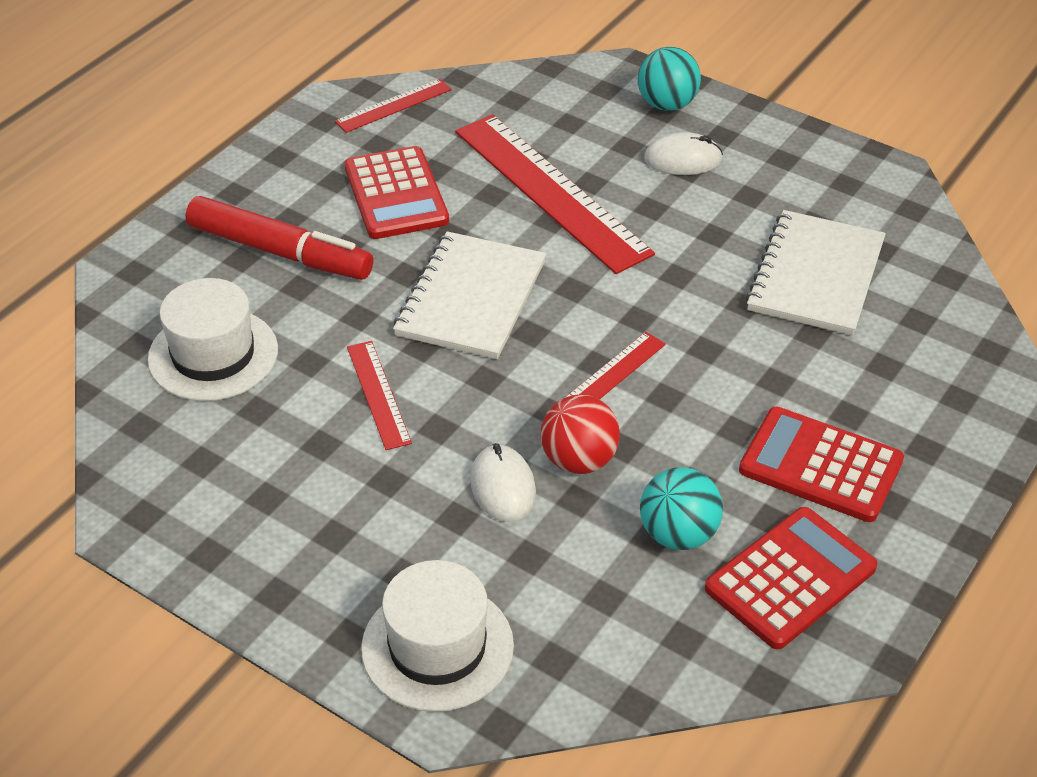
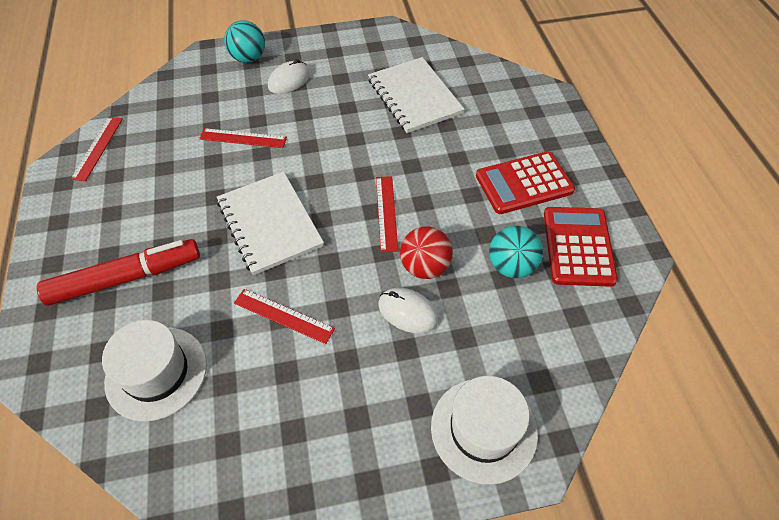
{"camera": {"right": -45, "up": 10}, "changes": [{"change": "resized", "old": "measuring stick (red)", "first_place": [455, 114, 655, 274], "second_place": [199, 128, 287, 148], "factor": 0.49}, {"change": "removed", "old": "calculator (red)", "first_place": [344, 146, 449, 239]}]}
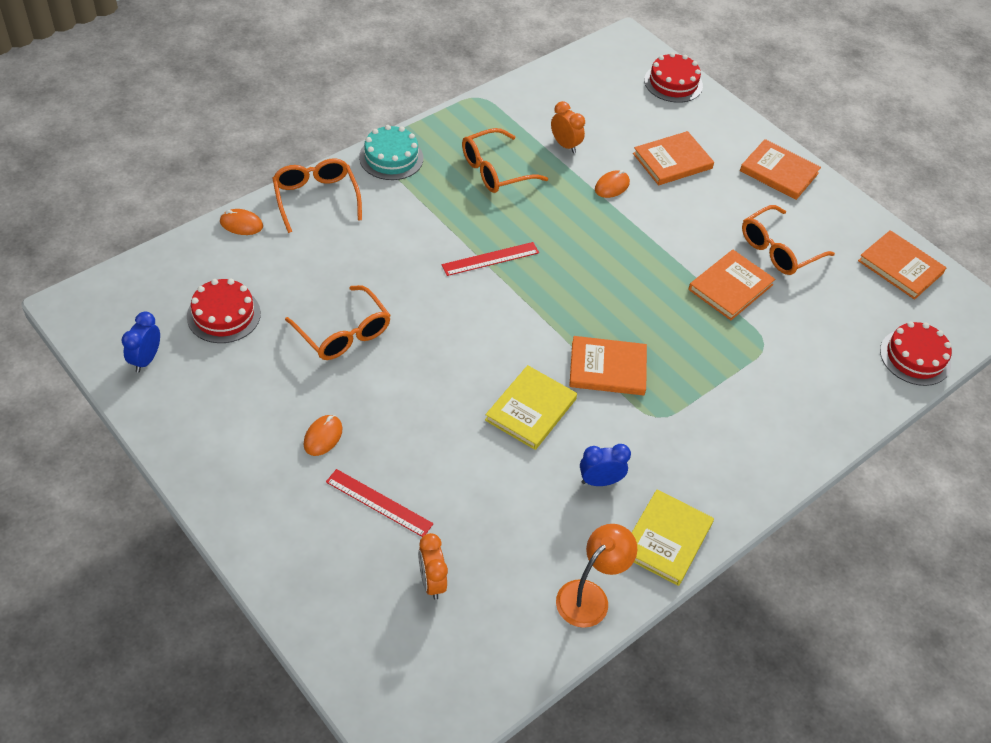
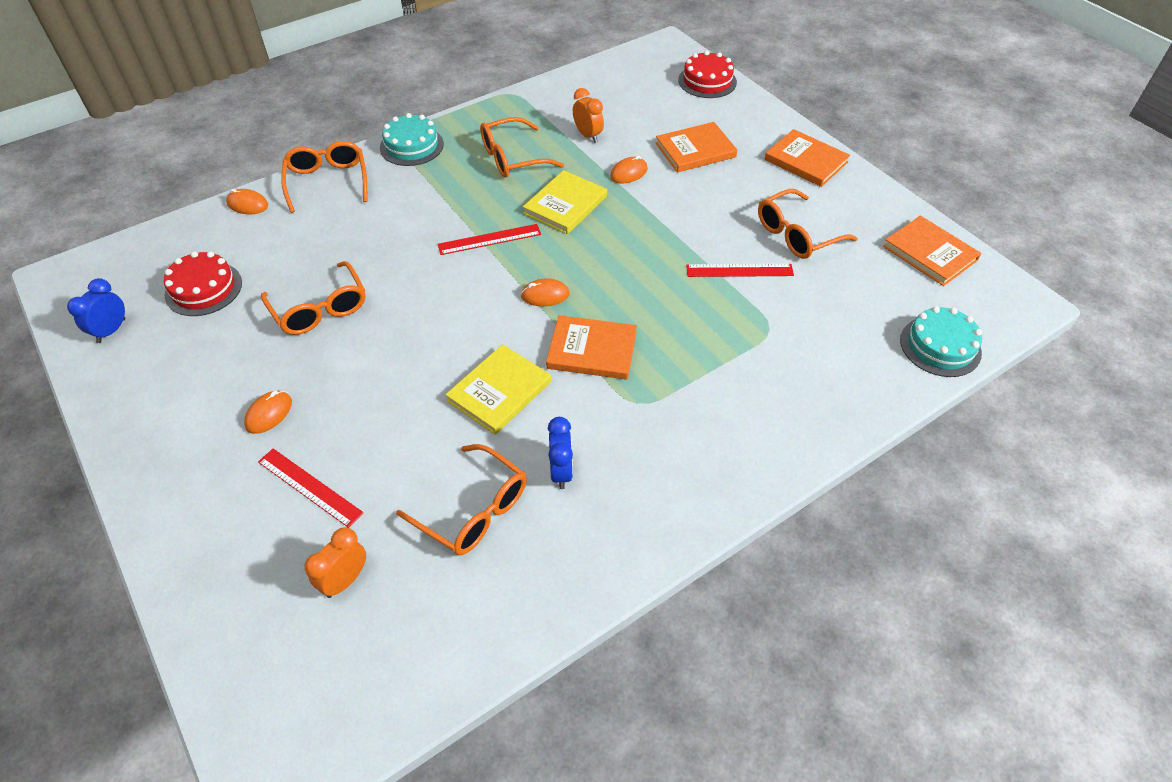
{"camera": {"right": 10, "up": 0}, "changes": [{"change": "turned", "old": "alarm clock (orange)", "first_place": [418, 533, 448, 600], "second_place": [304, 528, 366, 598], "degrees": 45}, {"change": "added", "new": "glasses (orange)", "second_place": [396, 444, 527, 555]}, {"change": "added", "new": "PC mouse (orange)", "second_place": [520, 278, 570, 306]}, {"change": "moved", "old": "hardback (golden)", "first_place": [632, 490, 714, 586], "second_place": [523, 170, 607, 234]}, {"change": "turned", "old": "alarm clock (cobalt)", "first_place": [580, 444, 631, 486], "second_place": [548, 417, 573, 489], "degrees": 90}, {"change": "replaced", "old": "hardback (orange)", "new": "measuring stick (red)", "first_place": [688, 250, 775, 320], "second_place": [686, 264, 794, 277]}, {"change": "recoloured", "old": "cake (red)", "new": "cake (teal)", "first_place": [880, 322, 952, 386], "second_place": [900, 306, 982, 377]}, {"change": "removed", "old": "desk lamp (orange)", "first_place": [556, 524, 637, 628]}]}
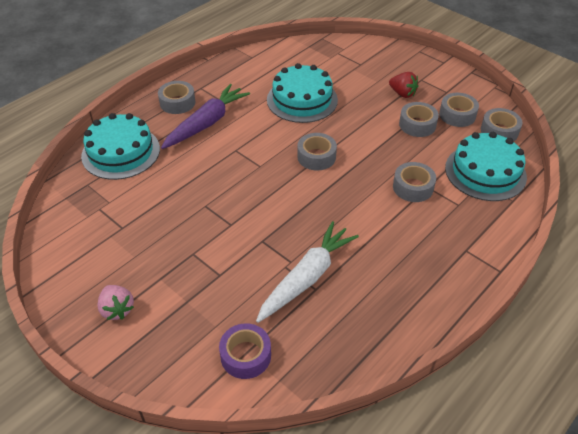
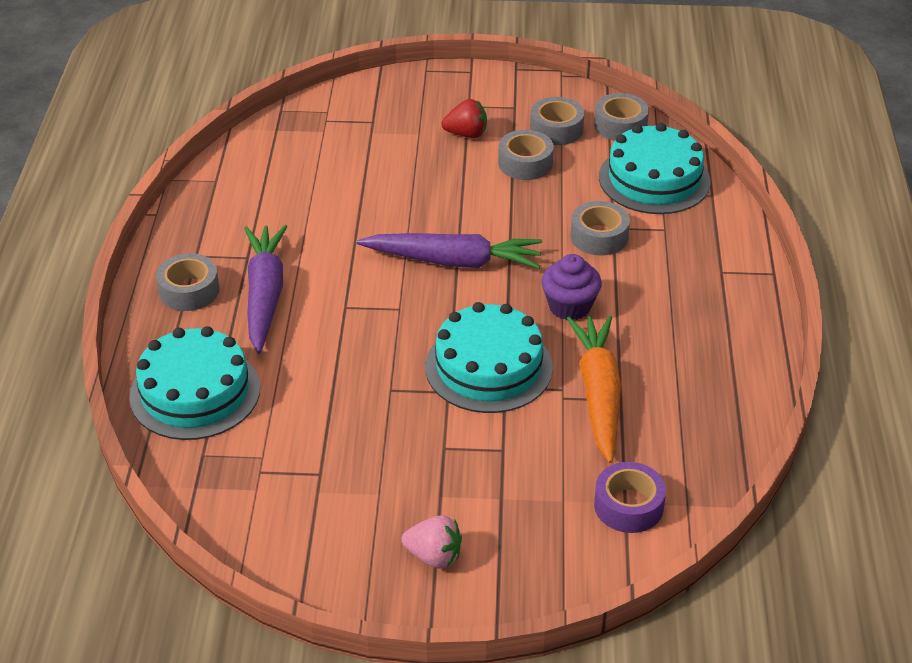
{"camera": {"right": -40, "up": -5}, "changes": [{"change": "replaced", "old": "sticky tape (ash-grey)", "new": "toy carrot (violet)", "first_place": [297, 133, 337, 170], "second_place": [357, 233, 542, 269]}, {"change": "moved", "old": "cake (teal)", "first_place": [267, 63, 338, 123], "second_place": [425, 302, 553, 413]}, {"change": "added", "new": "muffin (violet)", "second_place": [541, 254, 602, 320]}, {"change": "recoloured", "old": "toy carrot (snow-white)", "new": "toy carrot (orange)", "first_place": [256, 221, 359, 323], "second_place": [566, 315, 621, 463]}]}
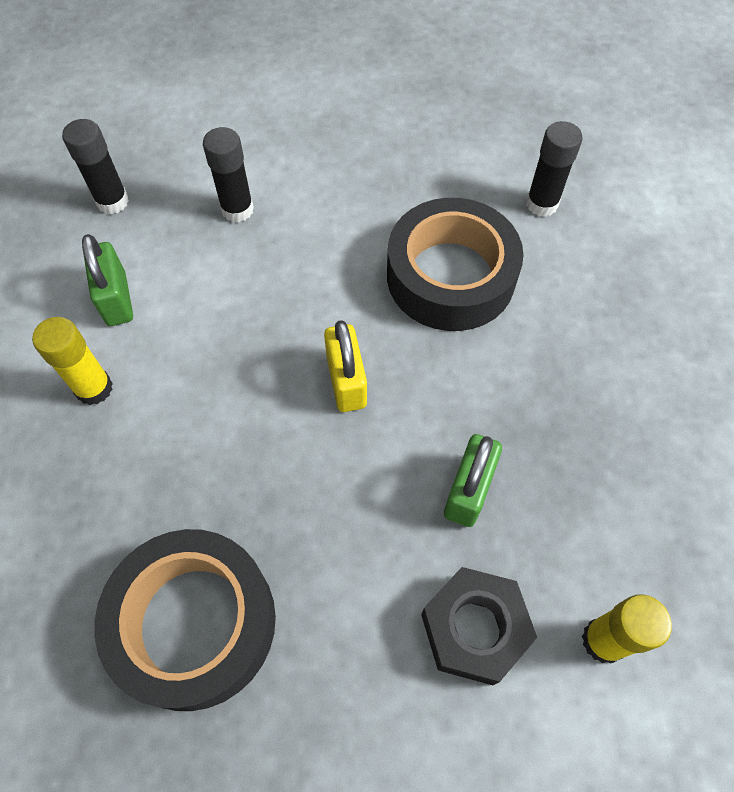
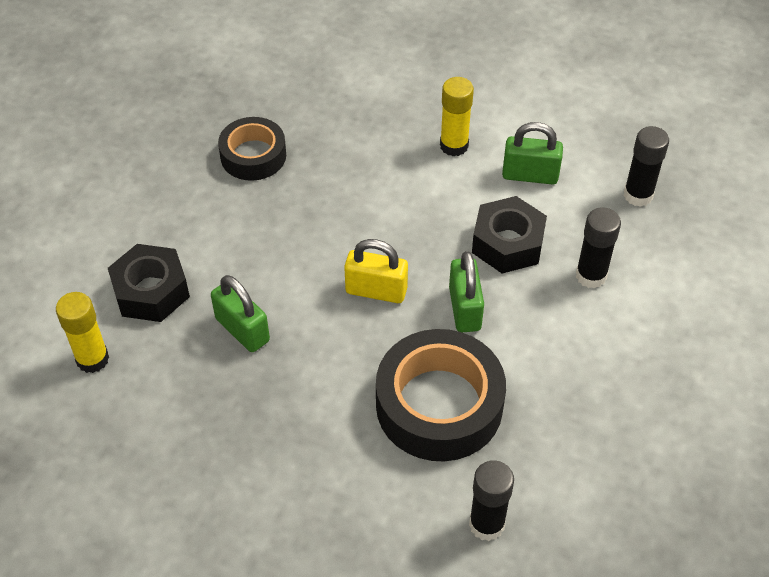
{"camera": {"right": 115, "up": -10}, "changes": [{"change": "resized", "old": "sticky tape (ebony)", "first_place": [95, 529, 276, 711], "second_place": [218, 117, 286, 181], "factor": 0.61}, {"change": "added", "new": "small lock (green)", "second_place": [449, 251, 484, 332]}, {"change": "added", "new": "nut (ebony)", "second_place": [472, 196, 547, 273]}]}
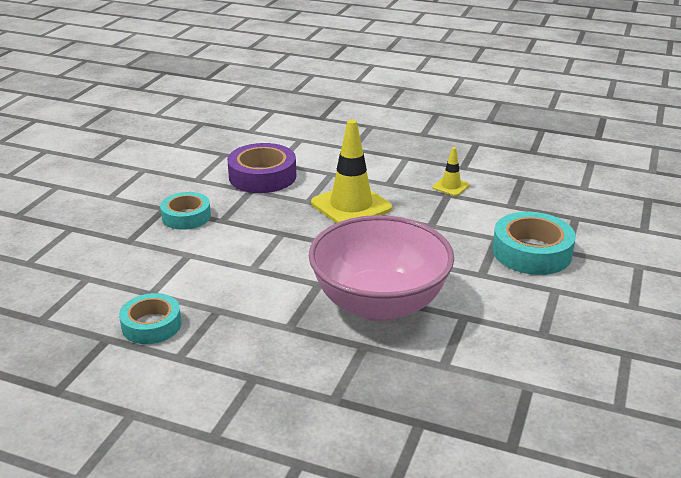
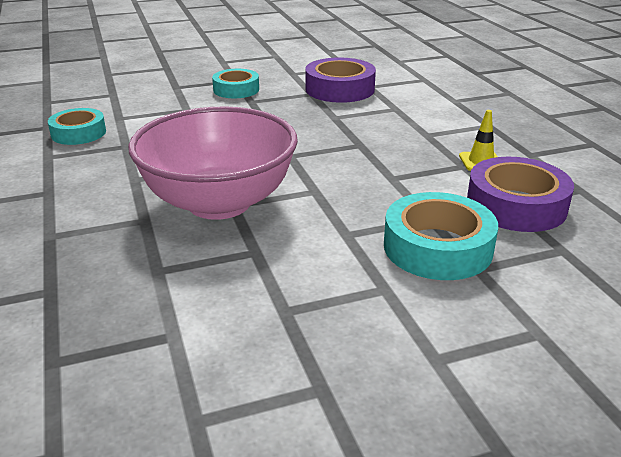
{"camera": {"right": 50, "up": 0}, "changes": [{"change": "added", "new": "sticky tape (violet)", "second_place": [467, 157, 574, 232]}, {"change": "removed", "old": "road cone (golden)", "first_place": [311, 119, 392, 223]}]}
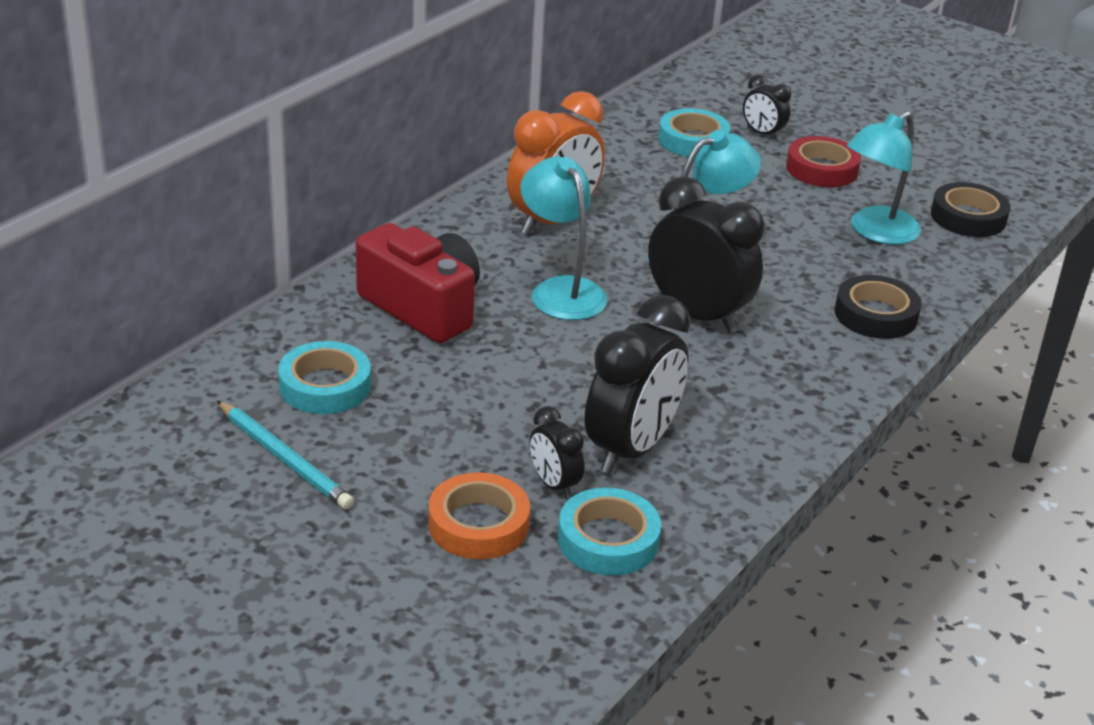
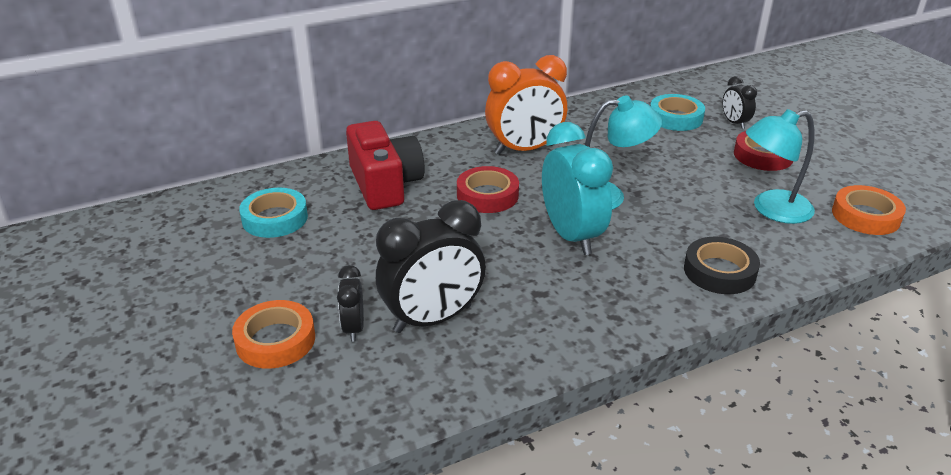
{"camera": {"right": 30, "up": 0}, "changes": [{"change": "replaced", "old": "desk lamp (teal)", "new": "sticky tape (red)", "first_place": [520, 157, 608, 320], "second_place": [457, 166, 519, 213]}, {"change": "recoloured", "old": "alarm clock (ebony)", "new": "alarm clock (teal)", "first_place": [648, 176, 765, 333], "second_place": [542, 122, 613, 255]}, {"change": "recoloured", "old": "sticky tape (ebony)", "new": "sticky tape (orange)", "first_place": [931, 182, 1011, 237], "second_place": [832, 185, 906, 235]}, {"change": "removed", "old": "wooden pencil (teal)", "first_place": [217, 401, 354, 510]}, {"change": "removed", "old": "sticky tape (teal)", "first_place": [558, 488, 661, 576]}]}
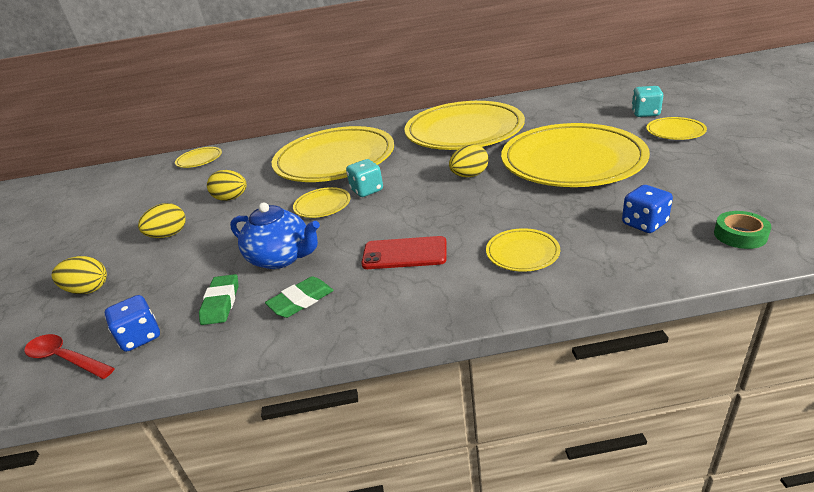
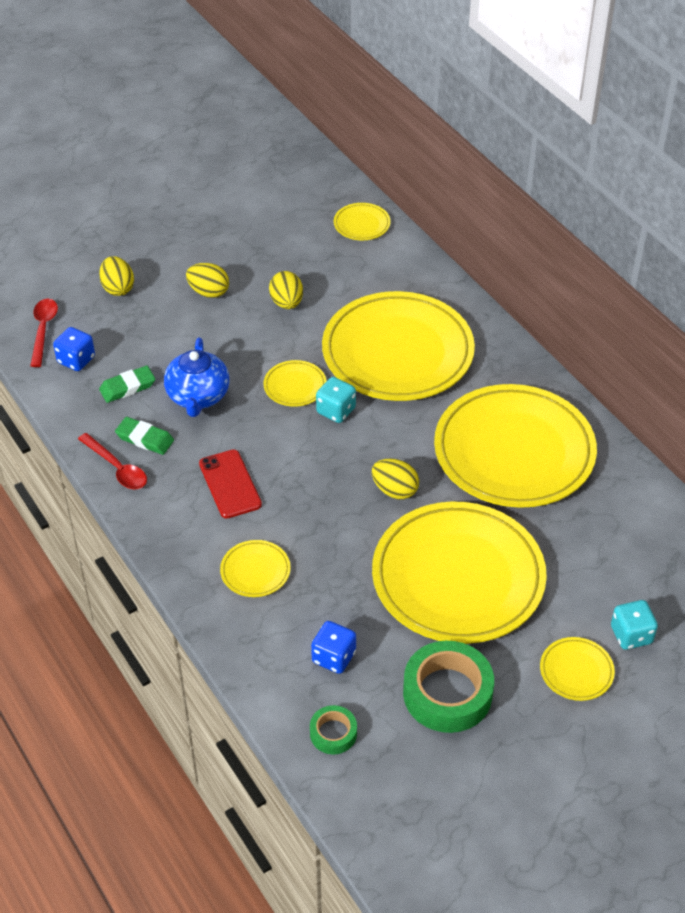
{"camera": {"right": 60, "up": 15}, "changes": [{"change": "added", "new": "teaspoon (red)", "second_place": [78, 433, 147, 489]}, {"change": "added", "new": "sticky tape (green)", "second_place": [403, 641, 494, 733]}]}
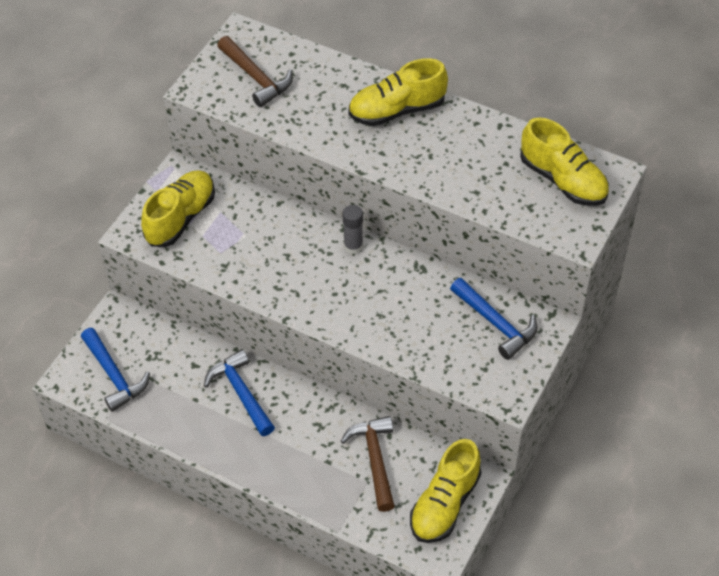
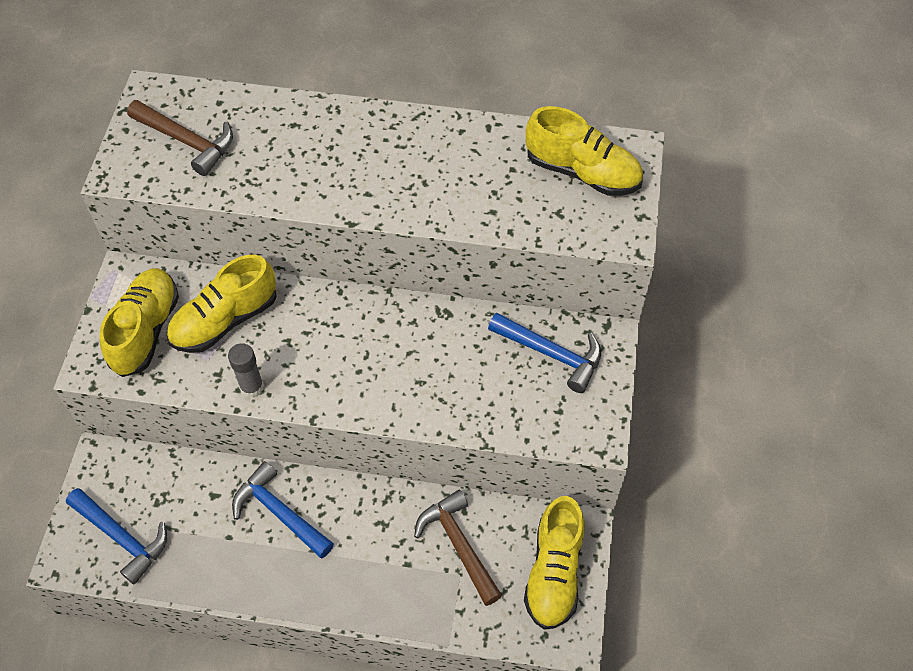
{"camera": {"right": -20, "up": 5}, "changes": [{"change": "moved", "old": "lace-up shoe (golden)", "first_place": [348, 58, 448, 126], "second_place": [167, 254, 277, 353]}, {"change": "moved", "old": "glue stick (ash-grey)", "first_place": [342, 205, 363, 254], "second_place": [228, 343, 264, 398]}]}
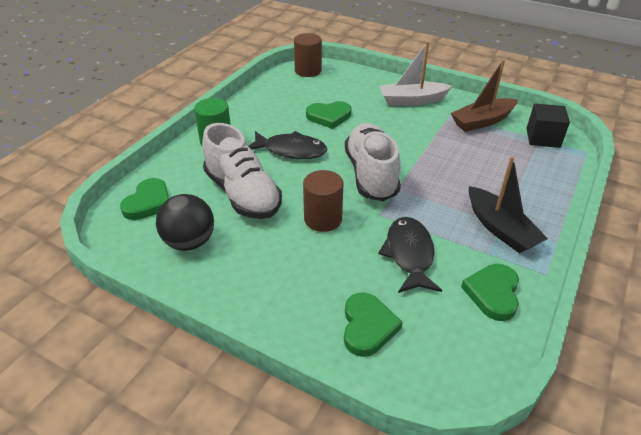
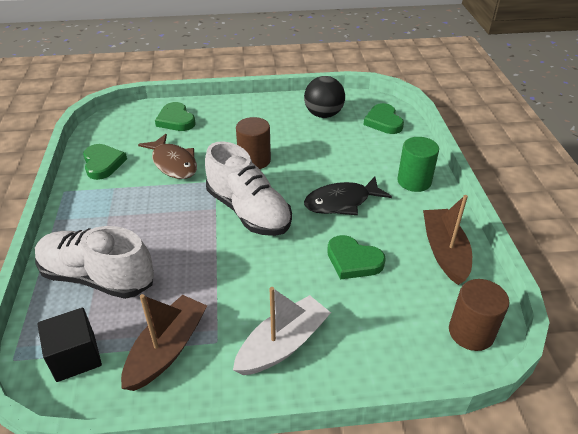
{"camera": {"right": 145, "up": 0}, "changes": [{"change": "moved", "old": "lace-up shoe (snow-white)", "first_place": [202, 123, 282, 219], "second_place": [35, 226, 154, 299]}, {"change": "recoloured", "old": "toy fish (ebony)", "new": "toy fish (brown)", "first_place": [378, 217, 442, 293], "second_place": [138, 134, 197, 179]}, {"change": "turned", "old": "heart shape (green)", "first_place": [306, 101, 351, 129], "second_place": [327, 235, 386, 280], "degrees": -105}, {"change": "added", "new": "toy boat (brown)", "second_place": [423, 195, 472, 285]}, {"change": "removed", "old": "toy boat (ebony)", "first_place": [469, 156, 548, 253]}]}
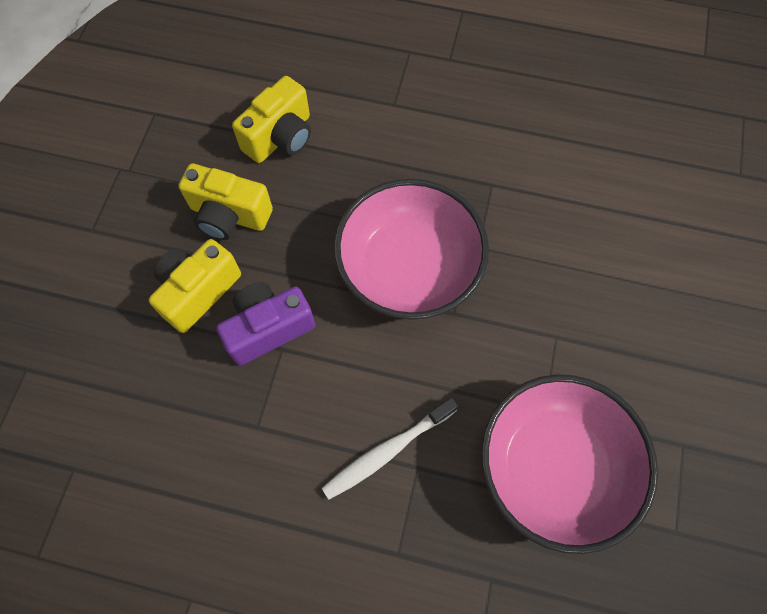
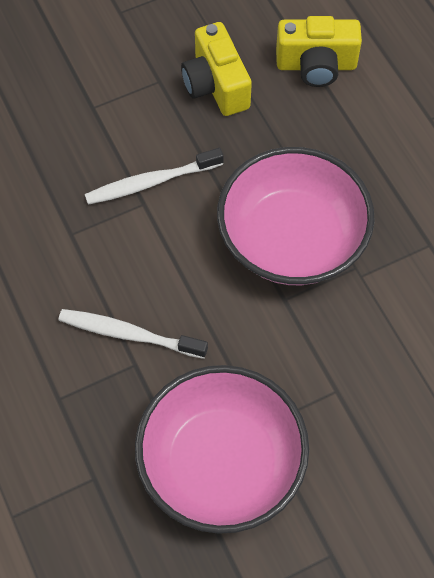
{"camera": {"right": 50, "up": -5}, "changes": [{"change": "replaced", "old": "photo camera (violet)", "new": "dental brush (snow-white)", "first_place": [216, 282, 315, 366], "second_place": [85, 148, 224, 205]}, {"change": "removed", "old": "photo camera (golden)", "first_place": [149, 239, 241, 333]}]}
